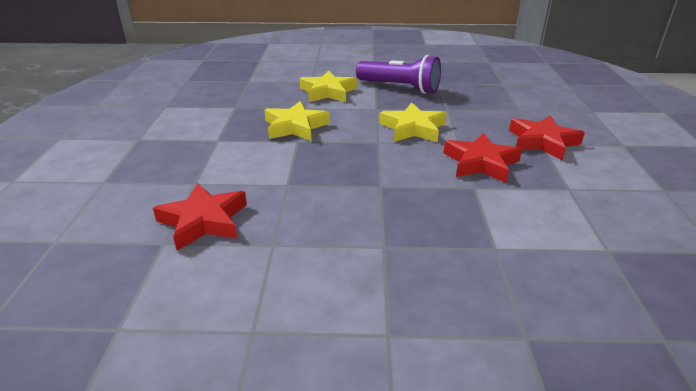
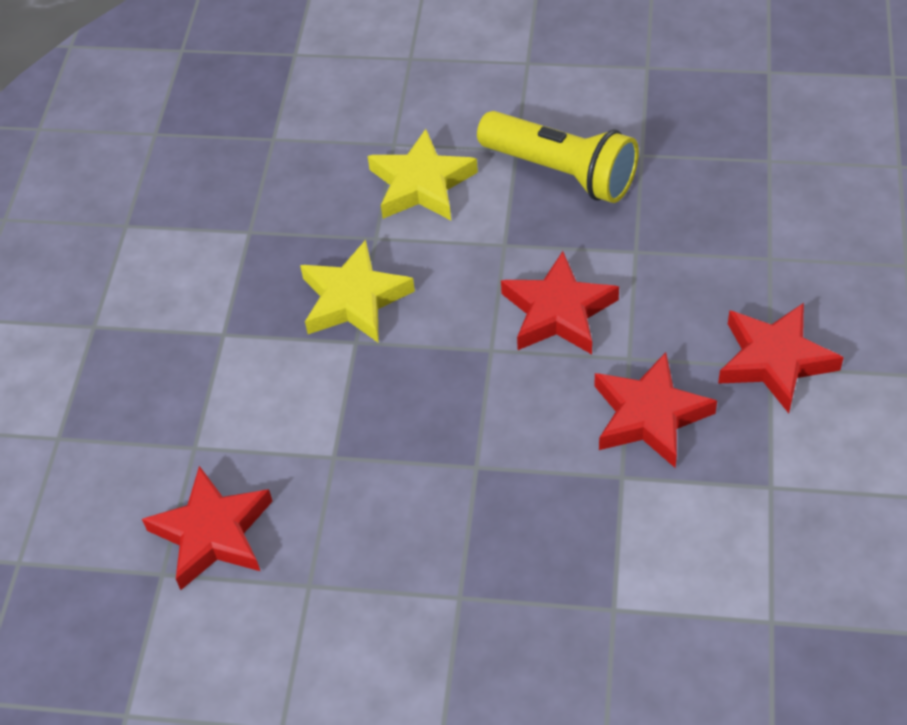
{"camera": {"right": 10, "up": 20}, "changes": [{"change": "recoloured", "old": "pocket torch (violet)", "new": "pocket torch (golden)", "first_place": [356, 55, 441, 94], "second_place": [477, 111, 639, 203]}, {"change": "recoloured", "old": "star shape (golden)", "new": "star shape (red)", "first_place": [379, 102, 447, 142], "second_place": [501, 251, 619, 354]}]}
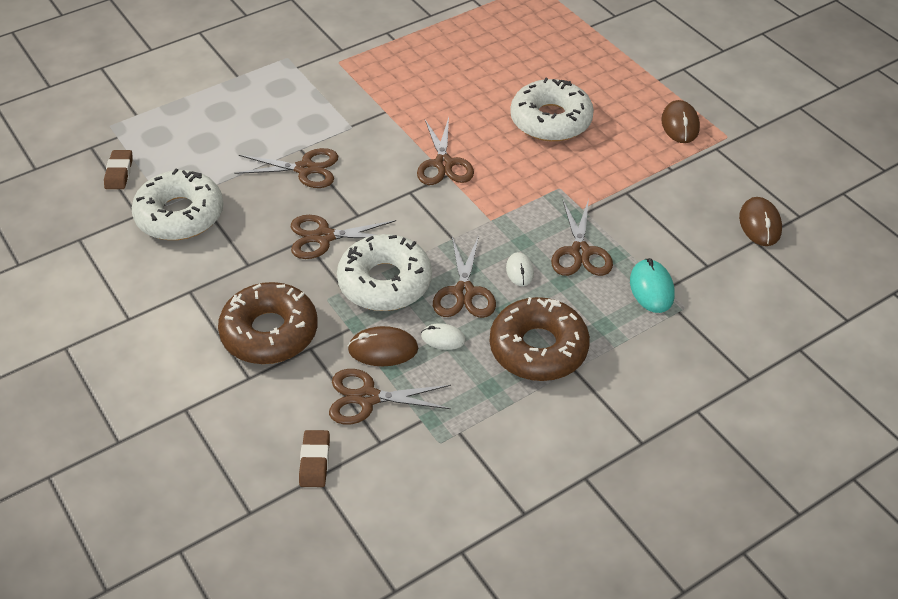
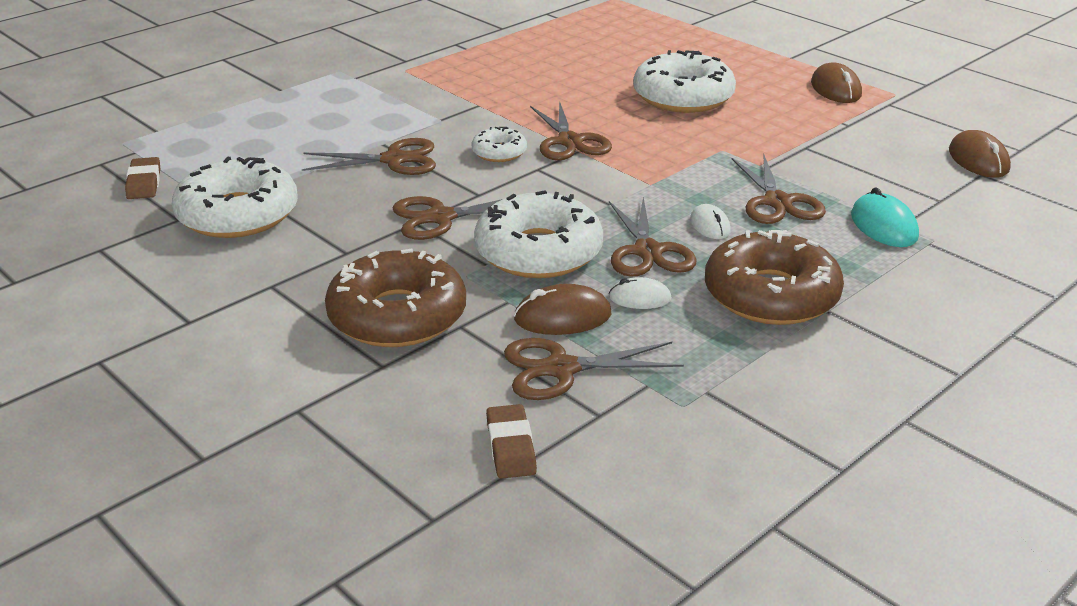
{"camera": {"right": -10, "up": -15}, "changes": [{"change": "added", "new": "donut (snow-white)", "second_place": [471, 127, 527, 162]}]}
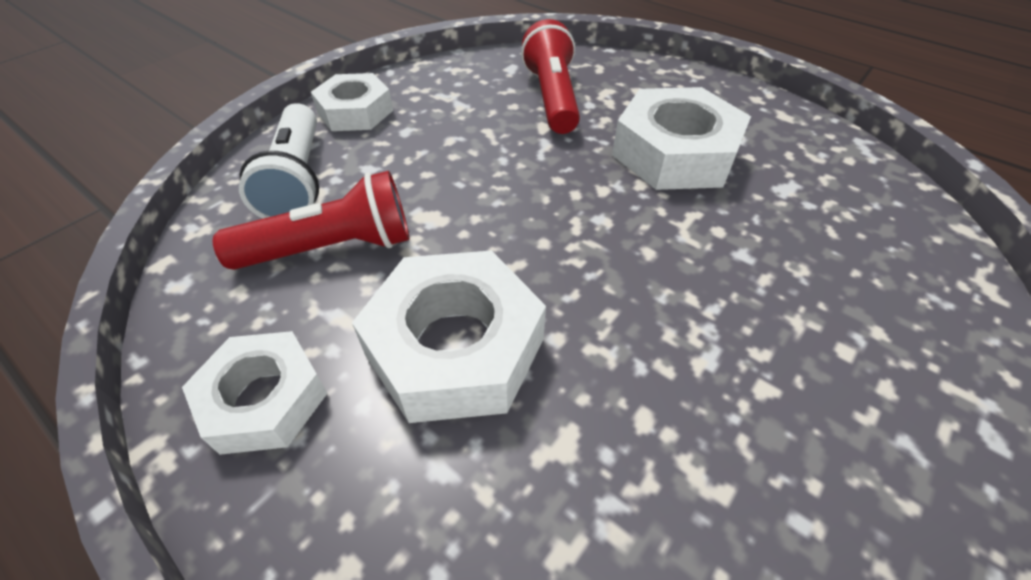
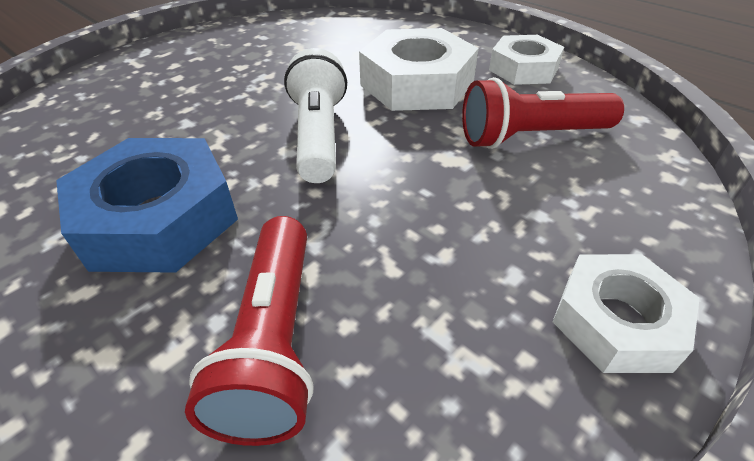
{"camera": {"right": -175, "up": -5}, "changes": [{"change": "recoloured", "old": "nut (snow-white)", "new": "nut (cobalt)", "first_place": [612, 87, 751, 190], "second_place": [56, 138, 238, 273]}, {"change": "moved", "old": "pocket torch (snow-white)", "first_place": [239, 103, 319, 219], "second_place": [284, 48, 347, 183]}]}
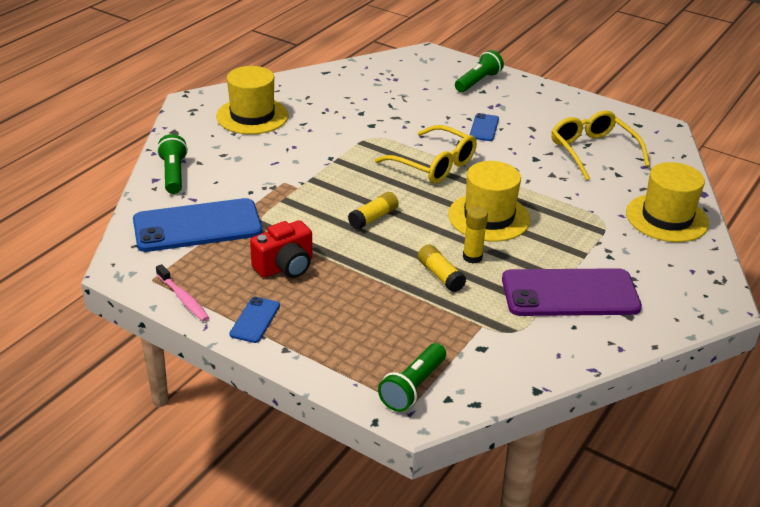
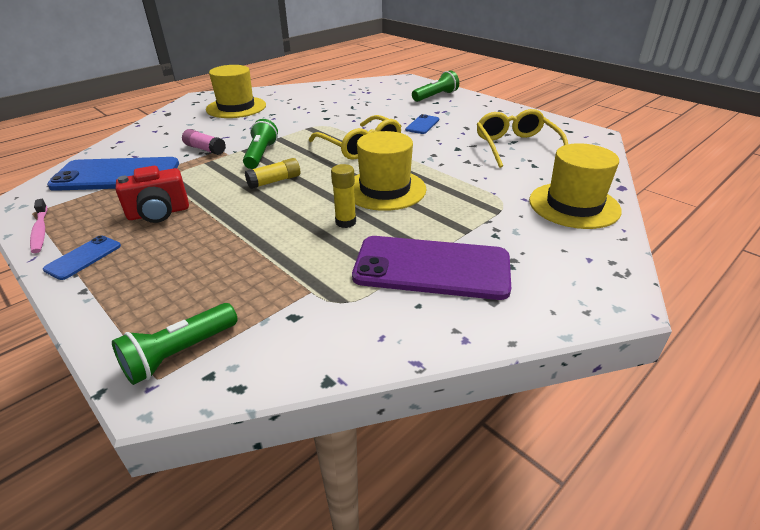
{"camera": {"right": 15, "up": 0}, "changes": [{"change": "added", "new": "glue stick (rose-pink)", "second_place": [182, 129, 226, 155]}, {"change": "moved", "old": "pocket torch (green)", "first_place": [157, 134, 188, 194], "second_place": [243, 119, 278, 169]}, {"change": "removed", "old": "glue stick (golden)", "first_place": [418, 244, 466, 292]}]}
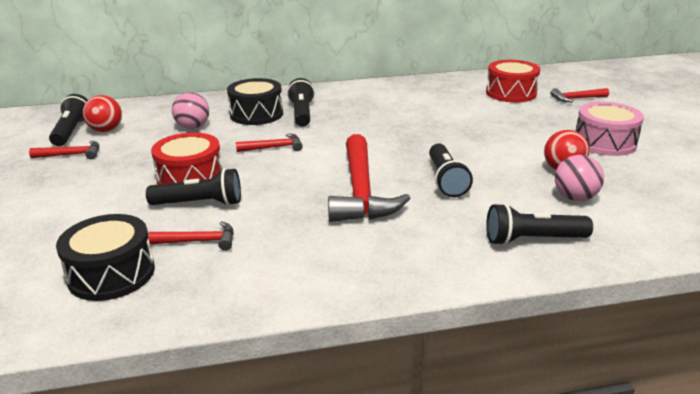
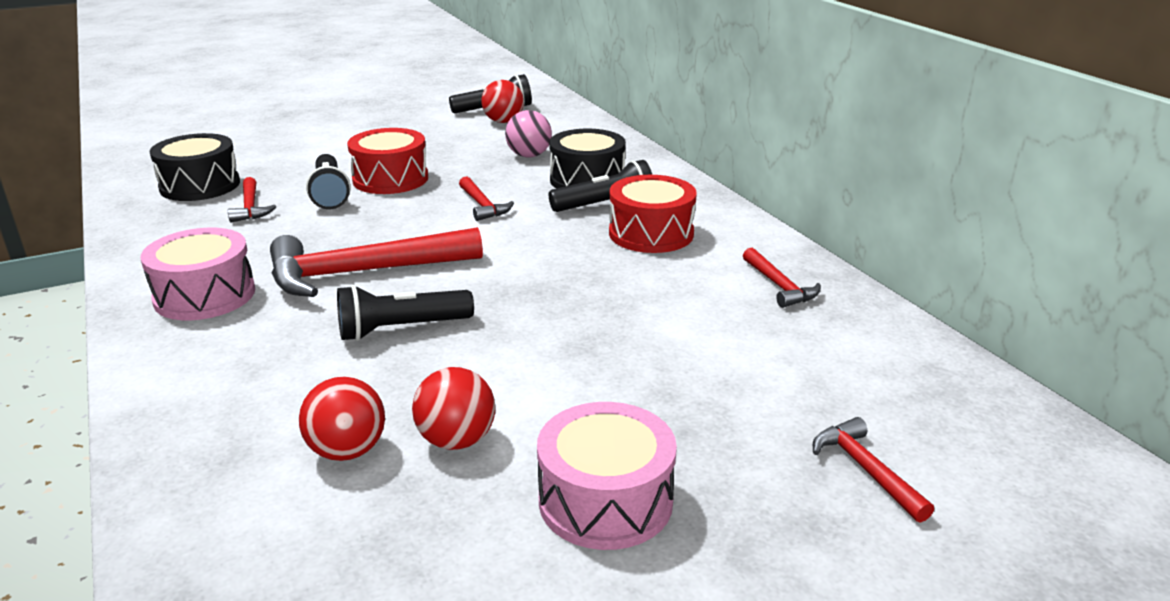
{"camera": {"right": 75, "up": 0}, "changes": [{"change": "added", "new": "snare drum (rose-pink)", "second_place": [141, 228, 255, 320]}, {"change": "recoloured", "old": "ball (rose-pink)", "new": "ball (red)", "first_place": [555, 155, 604, 201], "second_place": [299, 376, 385, 461]}, {"change": "moved", "old": "snare drum (red)", "first_place": [486, 60, 540, 103], "second_place": [609, 175, 697, 253]}, {"change": "moved", "old": "carpenter's hammer (red)", "first_place": [29, 141, 99, 160], "second_place": [743, 248, 821, 308]}, {"change": "removed", "old": "pocket torch (ebony)", "first_place": [486, 203, 593, 246]}]}
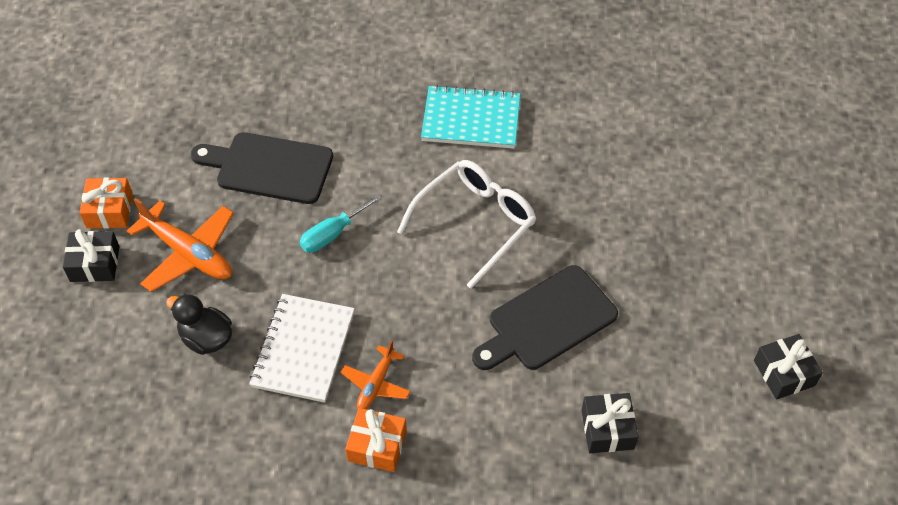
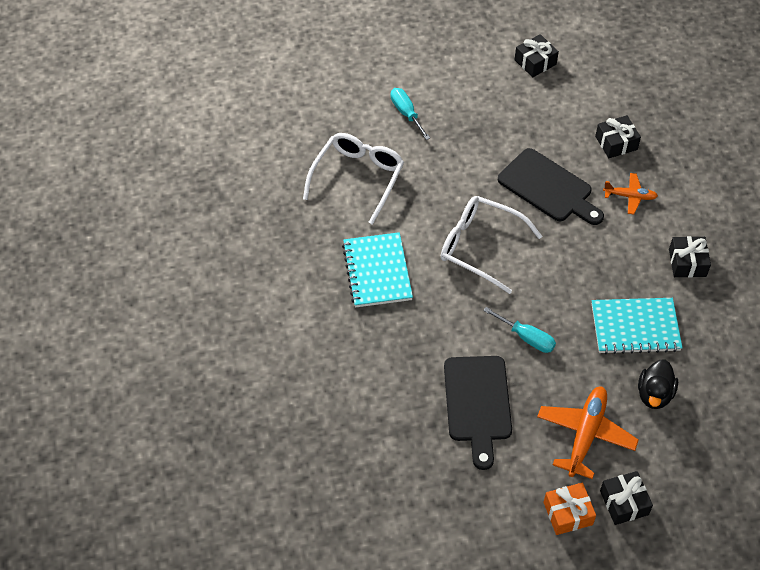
{"camera": {"right": -105, "up": 0}, "changes": [{"change": "added", "new": "glasses (snow-white)", "second_place": [303, 133, 404, 225]}, {"change": "added", "new": "hand screwdriver (teal)", "second_place": [391, 88, 430, 140]}, {"change": "recoloured", "old": "exercise book (snow-white)", "new": "exercise book (teal)", "first_place": [249, 294, 355, 403], "second_place": [592, 298, 683, 354]}, {"change": "moved", "old": "toy plane (orange)", "first_place": [341, 340, 411, 409], "second_place": [603, 173, 658, 214]}, {"change": "recoloured", "old": "wrapped gift (orange)", "new": "wrapped gift (ebony)", "first_place": [345, 408, 407, 472], "second_place": [669, 236, 711, 278]}]}
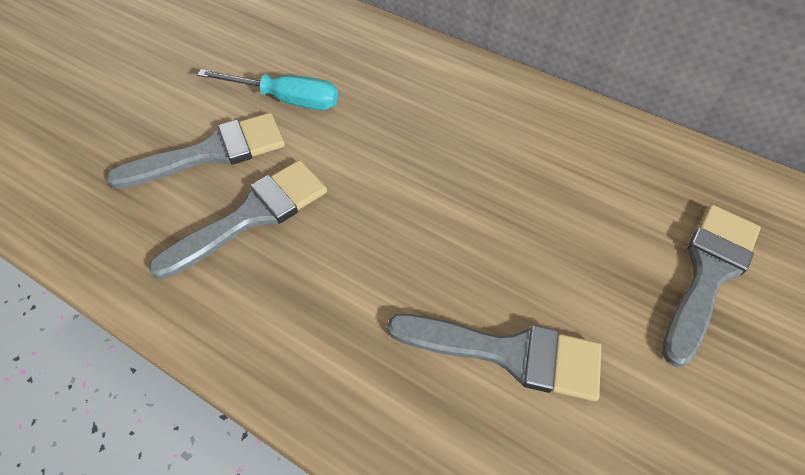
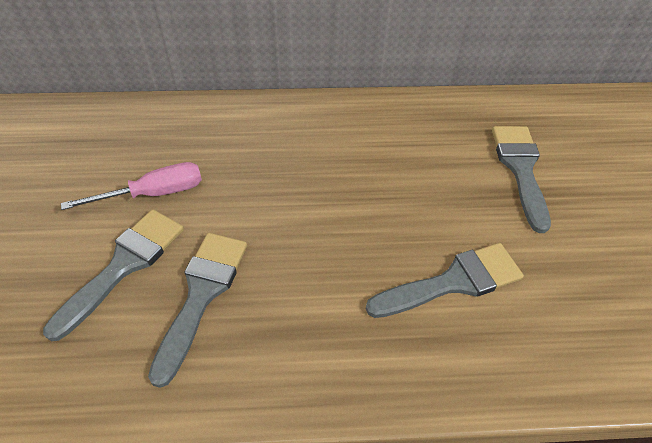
{"camera": {"right": -35, "up": -5}, "changes": [{"change": "recoloured", "old": "hand screwdriver (teal)", "new": "hand screwdriver (rose-pink)", "first_place": [197, 69, 338, 110], "second_place": [61, 162, 202, 210]}]}
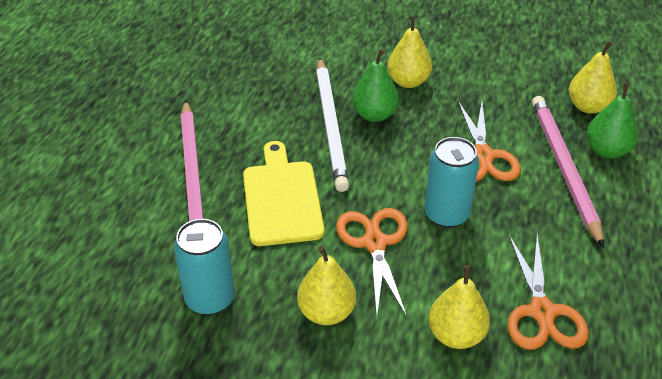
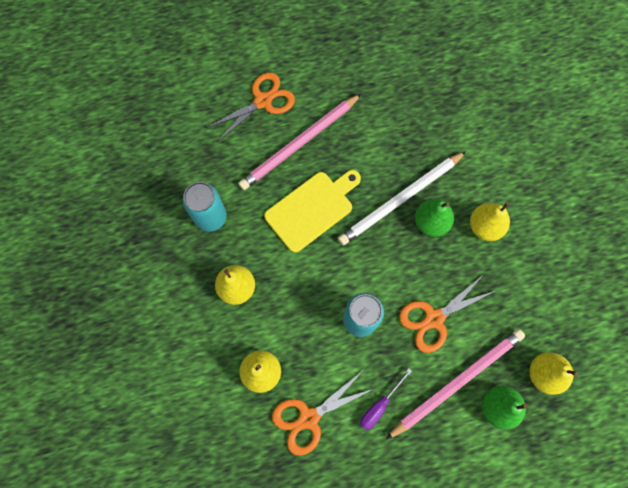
{"camera": {"right": 60, "up": 30}, "changes": [{"change": "moved", "old": "scissors (orange)", "first_place": [336, 208, 408, 317], "second_place": [206, 72, 295, 142]}, {"change": "added", "new": "hand screwdriver (violet)", "second_place": [360, 368, 412, 430]}]}
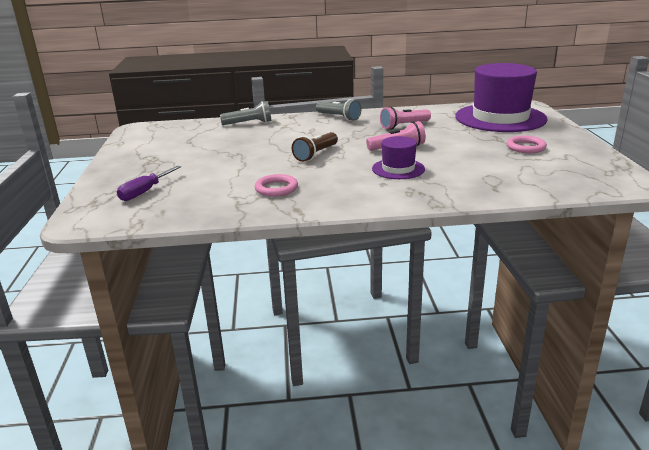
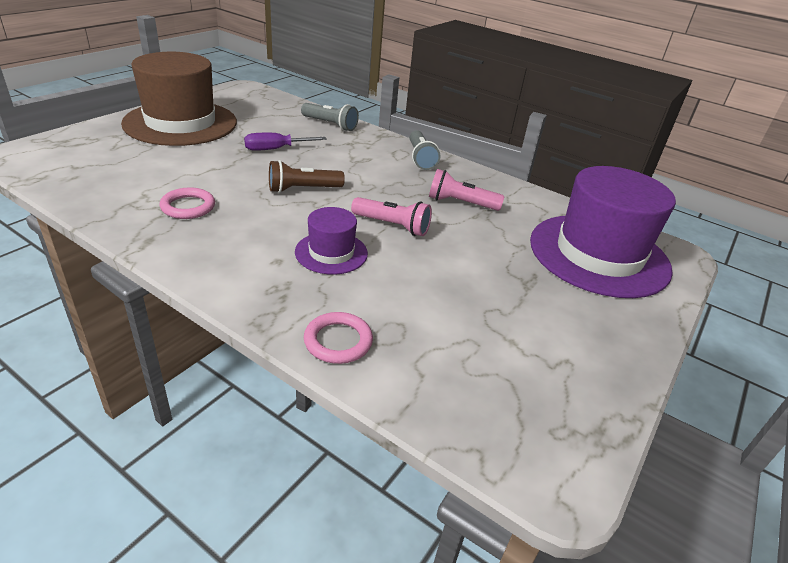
{"camera": {"right": 35, "up": 10}, "changes": [{"change": "added", "new": "tall hat (brown)", "second_place": [121, 52, 237, 146]}, {"change": "moved", "old": "hand screwdriver (violet)", "first_place": [117, 166, 181, 201], "second_place": [244, 133, 327, 151]}, {"change": "moved", "old": "torus (rose-pink)", "first_place": [507, 136, 547, 153], "second_place": [304, 312, 373, 364]}]}
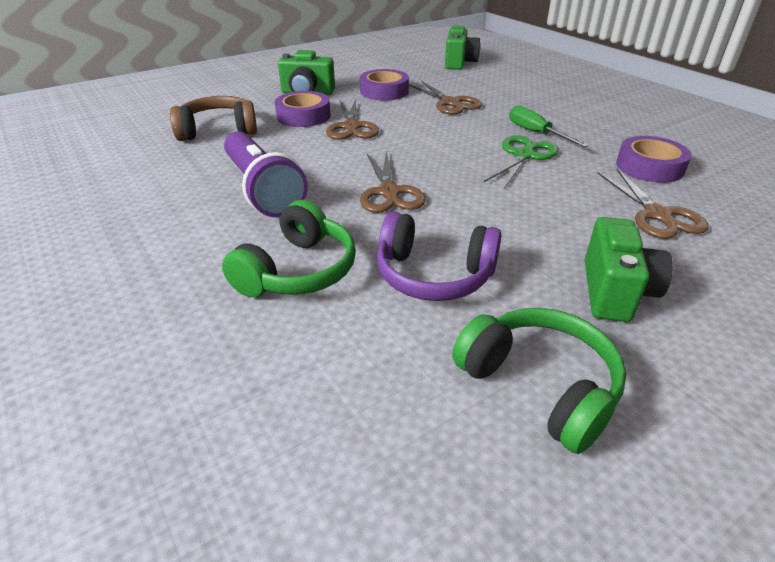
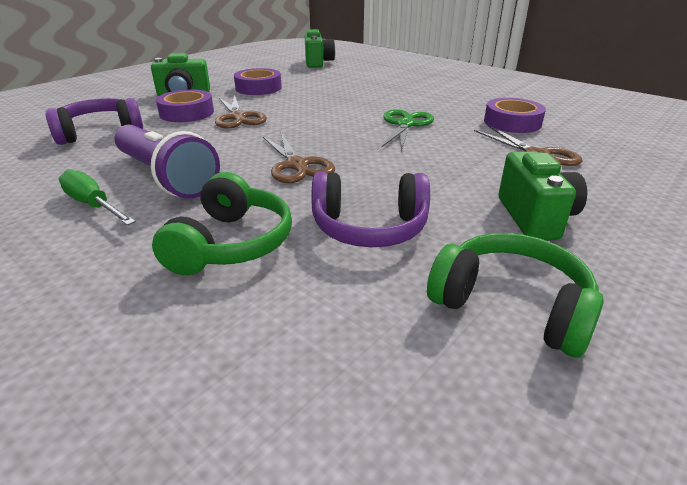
{"camera": {"right": -15, "up": -5}, "changes": [{"change": "recoloured", "old": "headset (brown)", "new": "headset (violet)", "first_place": [170, 96, 257, 141], "second_place": [46, 98, 143, 145]}, {"change": "moved", "old": "hand screwdriver (green)", "first_place": [509, 105, 589, 147], "second_place": [59, 169, 136, 225]}, {"change": "removed", "old": "scissors (brown)", "first_place": [409, 81, 482, 115]}]}
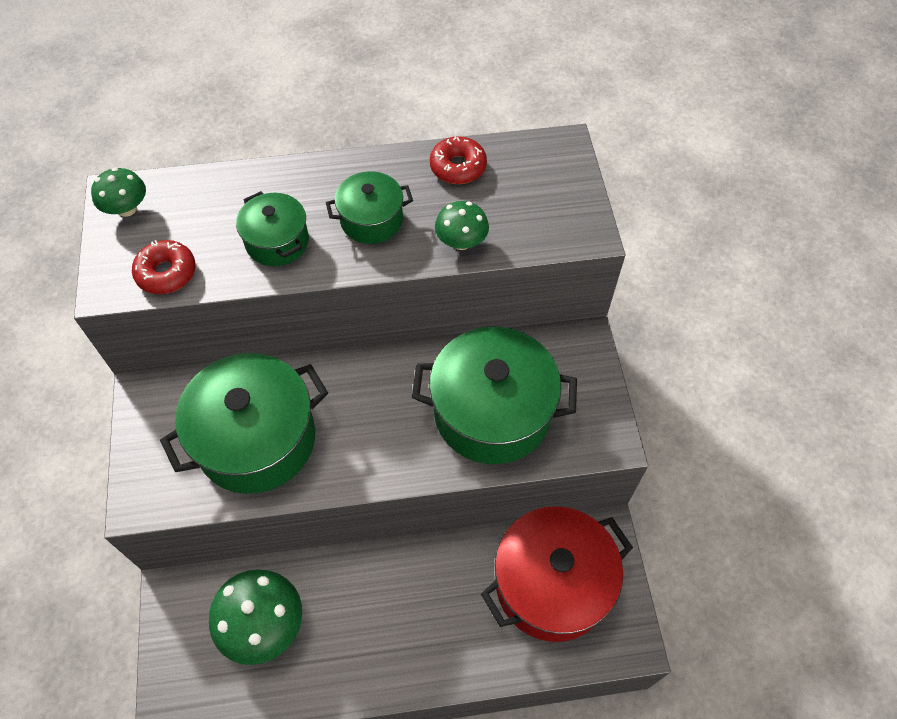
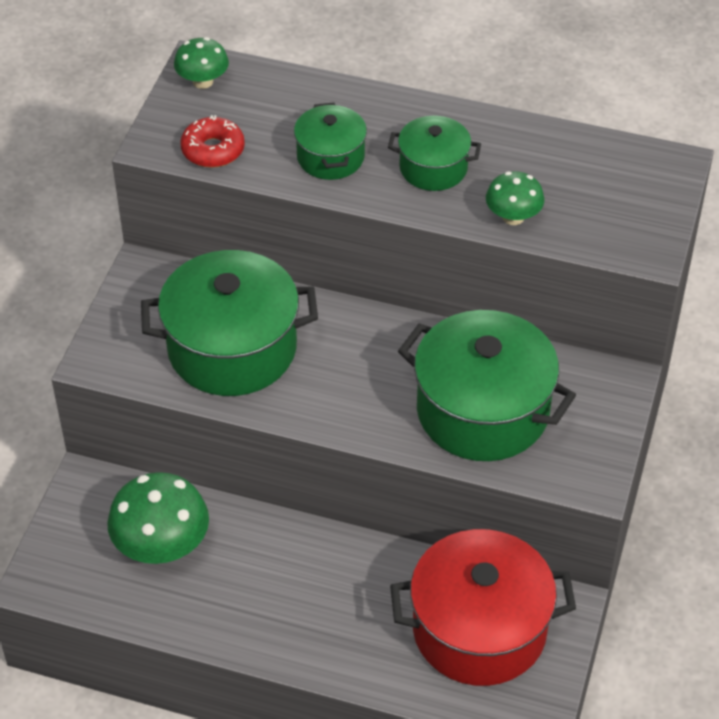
{"camera": {"right": 25, "up": -10}, "changes": [{"change": "removed", "old": "donut (red)", "first_place": [430, 136, 487, 184]}]}
